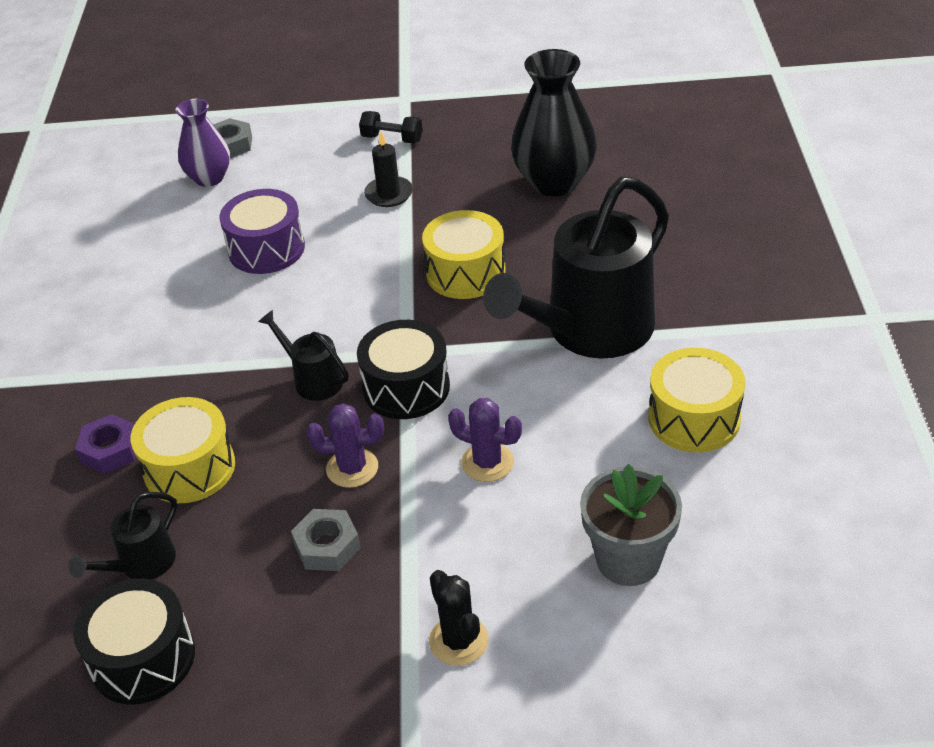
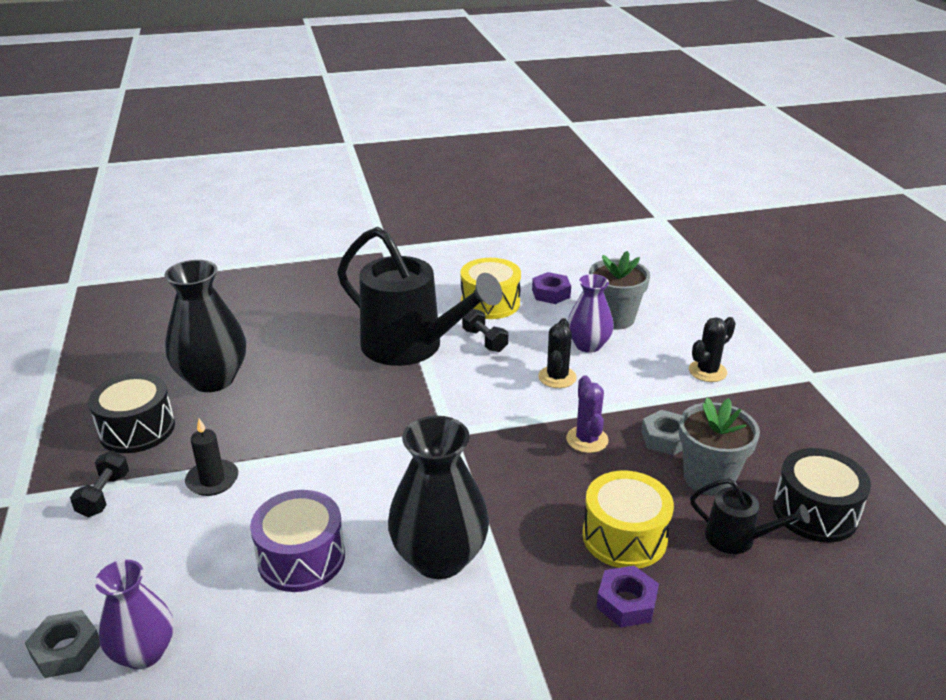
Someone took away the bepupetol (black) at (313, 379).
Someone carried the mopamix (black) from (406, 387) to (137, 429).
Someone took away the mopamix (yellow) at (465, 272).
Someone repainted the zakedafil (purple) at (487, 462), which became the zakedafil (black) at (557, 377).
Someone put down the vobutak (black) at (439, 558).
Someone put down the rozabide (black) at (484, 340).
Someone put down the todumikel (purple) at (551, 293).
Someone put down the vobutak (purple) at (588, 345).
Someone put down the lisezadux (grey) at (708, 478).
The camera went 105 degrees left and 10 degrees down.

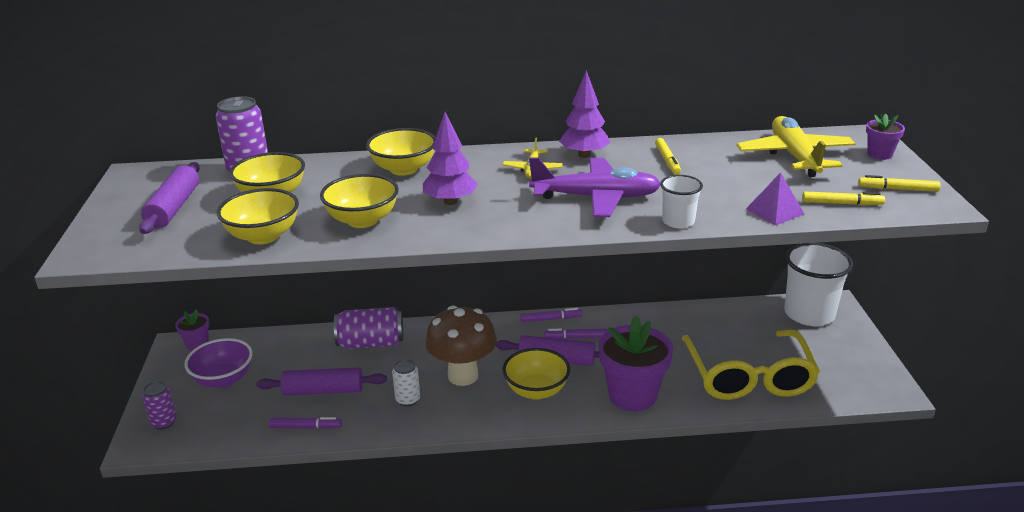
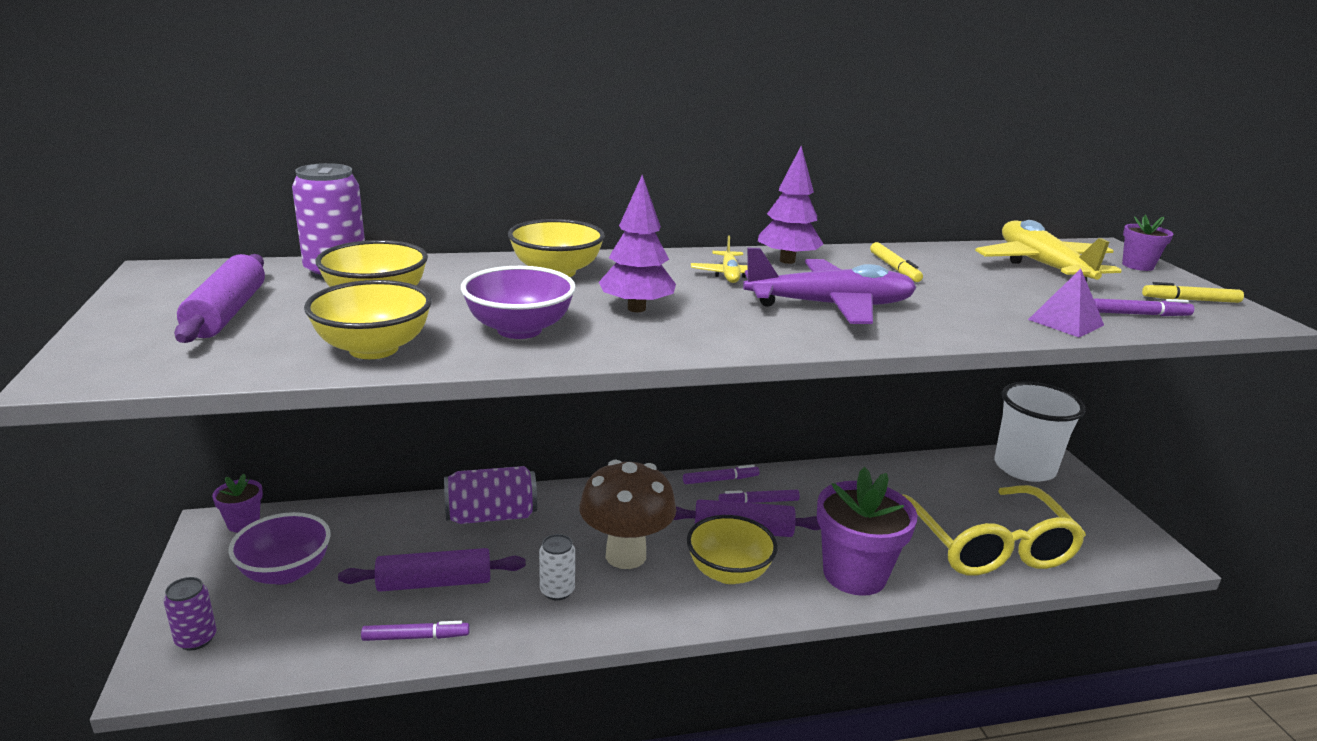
Someone repainted the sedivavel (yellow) at (362, 220), which became the sedivavel (purple) at (519, 329).
Someone took away the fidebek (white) at (678, 221).
Someone repainted the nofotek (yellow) at (842, 203), which became the nofotek (purple) at (1139, 314).
The camera went 10 degrees left and 5 degrees down.

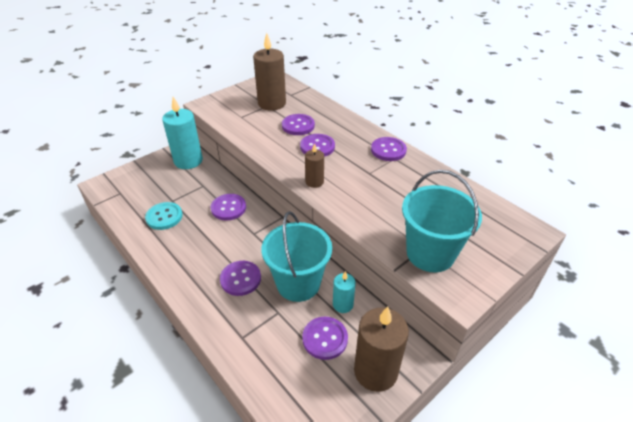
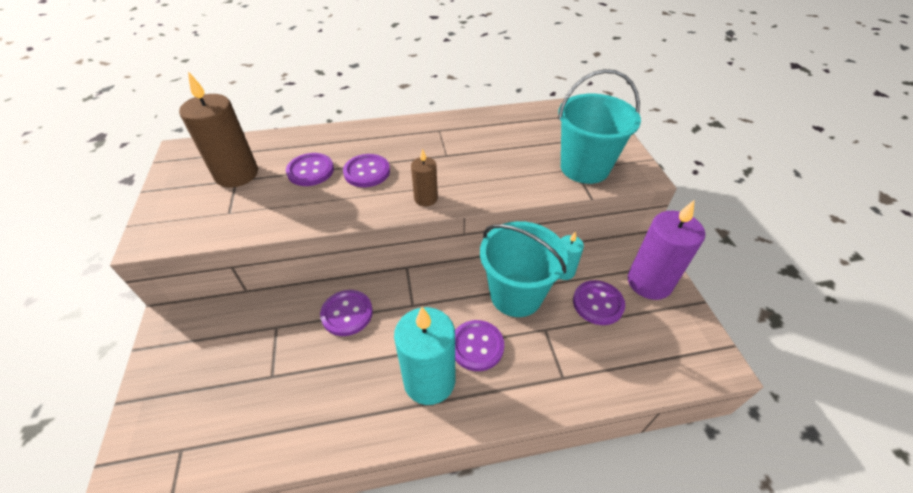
Someone took away the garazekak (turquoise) at (164, 217).
Someone carried the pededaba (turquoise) from (188, 161) to (429, 380).
Someone repainted the pededaba (brown) at (375, 371), which became the pededaba (purple) at (649, 282).
Someone took away the garazekak (purple) at (388, 150).
The camera went 60 degrees left and 5 degrees up.

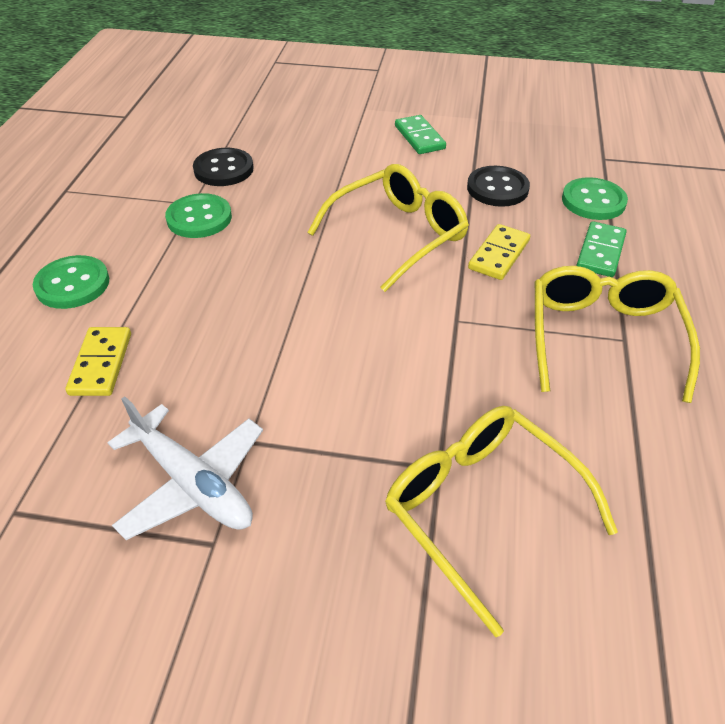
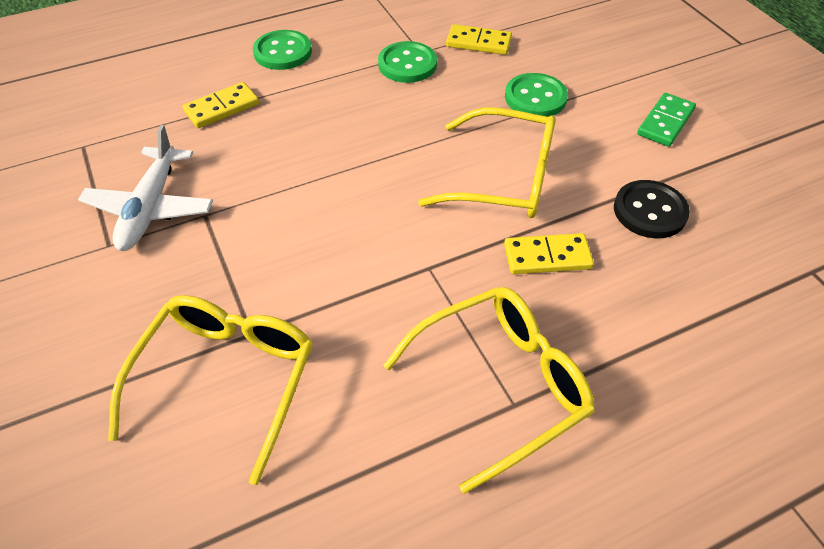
Someone swapped the garazekak (black) at (223, 169) for the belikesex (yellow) at (478, 42).
Someone carried the garazekak (green) from (593, 201) to (535, 98).
Someone took away the belikesex (green) at (600, 252).
The camera went 55 degrees right and 5 degrees up.

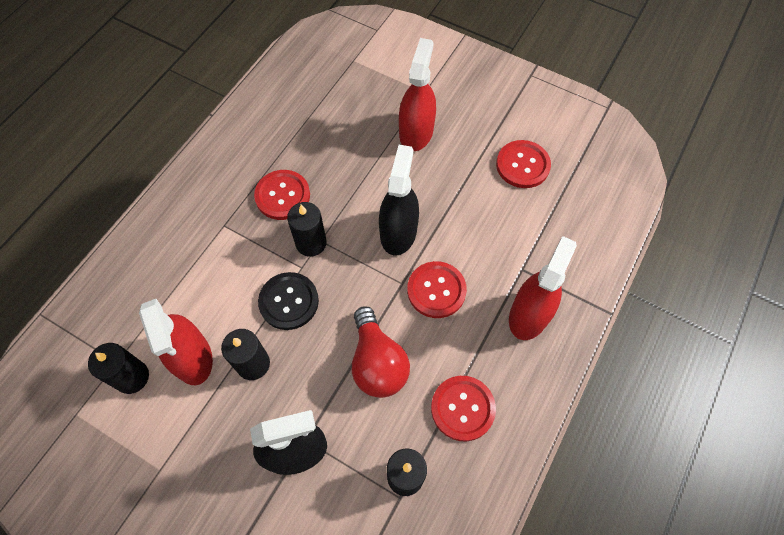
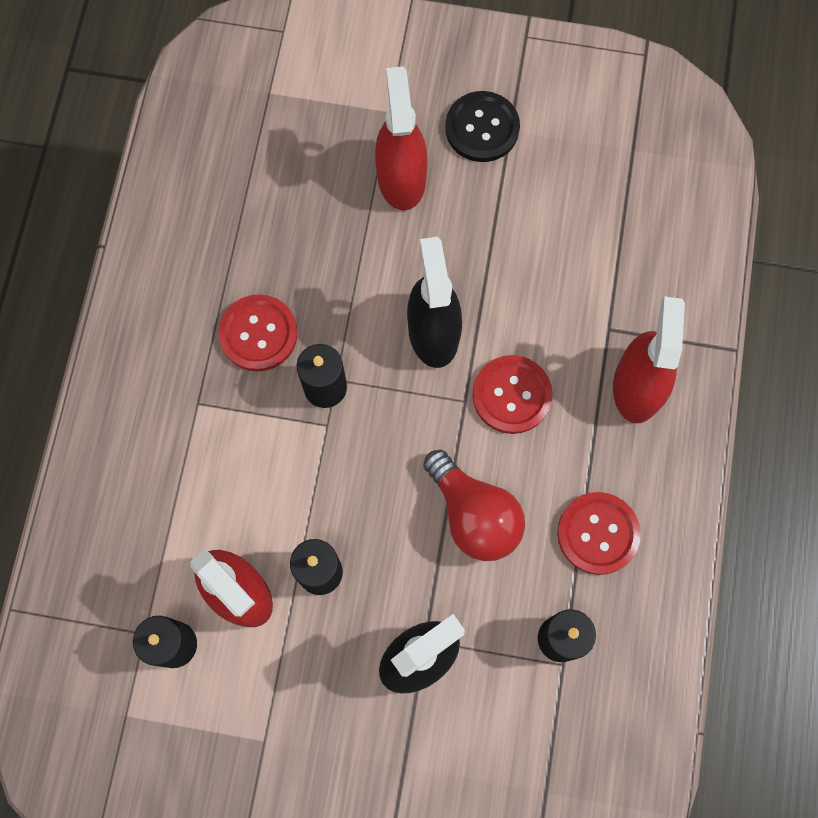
Someone carried the garazekak (black) from (289, 301) to (482, 128).
Someone took away the garazekak (red) at (522, 165).
The camera went 20 degrees left and 10 degrees up.

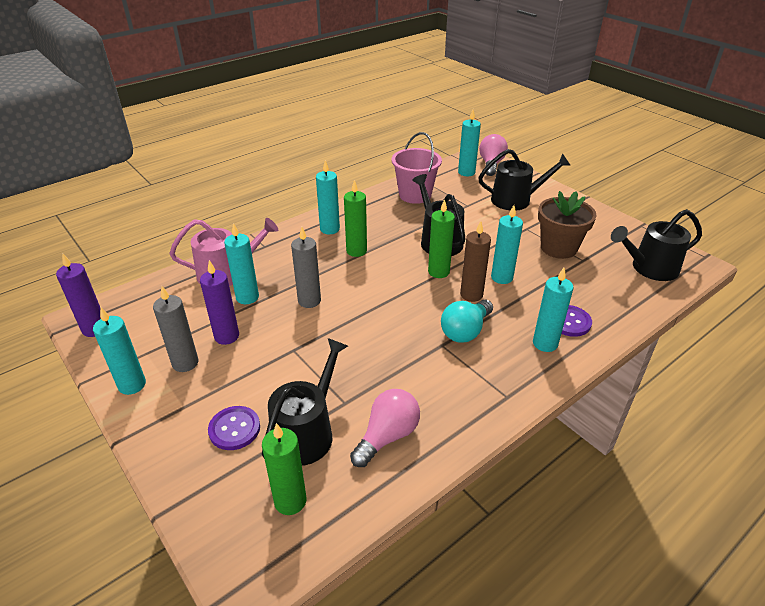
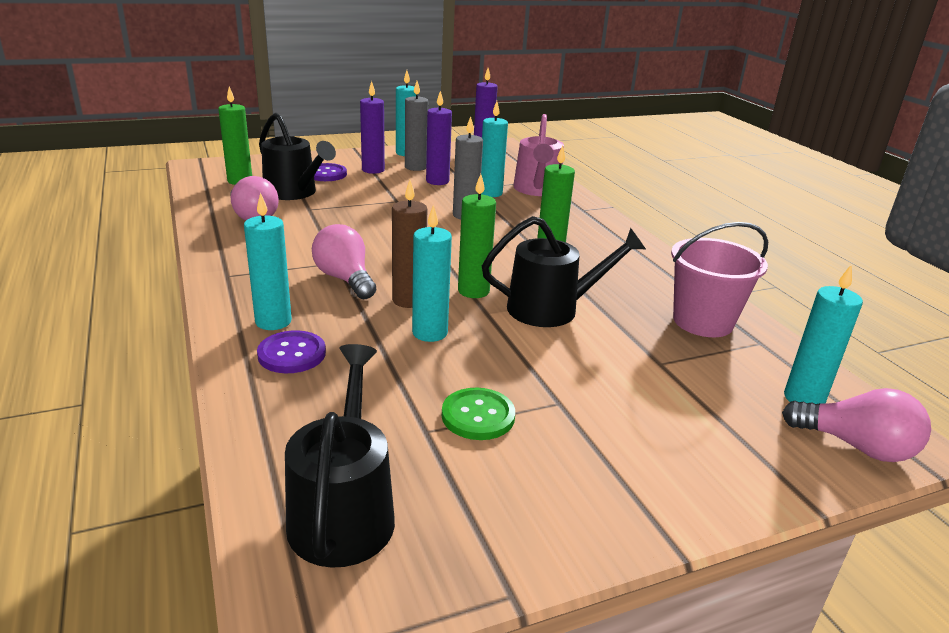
Someone took away the pededaba (turquoise) at (329, 229).
Someone repainted the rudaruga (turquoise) at (465, 331), which became the rudaruga (pink) at (345, 279).
Someone took away the bepupetol (black) at (516, 200).
Someone swapped the lisezadux (brown) at (558, 248) for the garazekak (green) at (478, 416).
Someone put down the pededaba (purple) at (373, 170).
The camera went 105 degrees right and 10 degrees down.

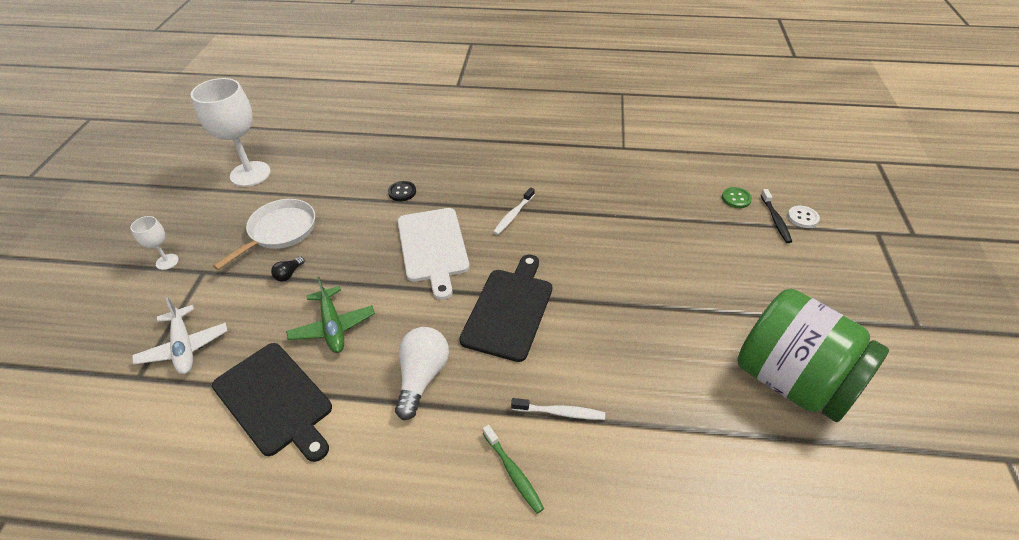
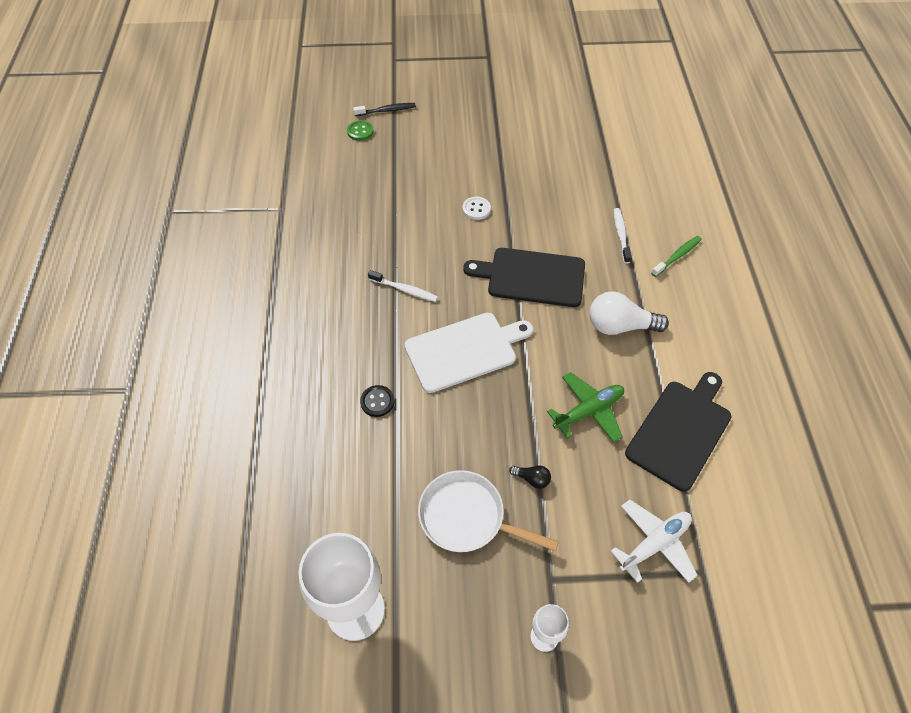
Someone took away the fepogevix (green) at (792, 380).
Someone carried the garazekak (white) from (802, 218) to (476, 209).
The camera went 100 degrees left and 10 degrees up.

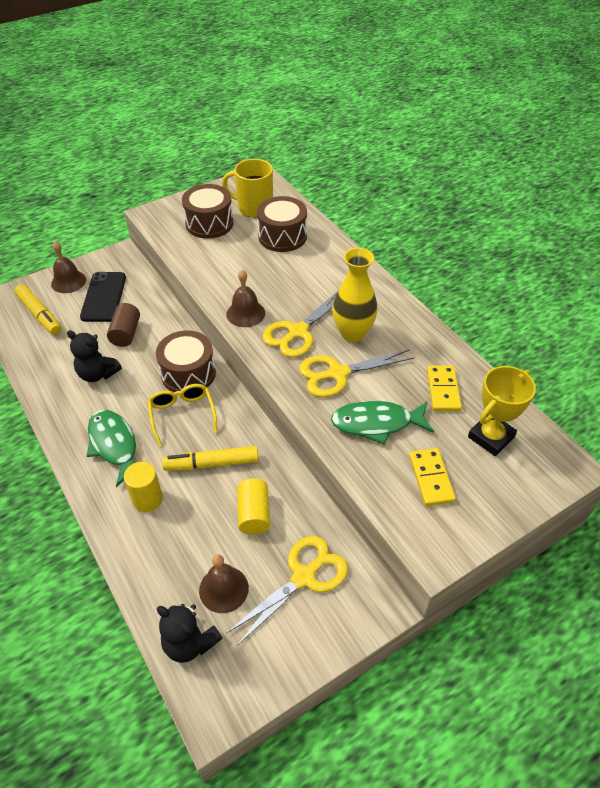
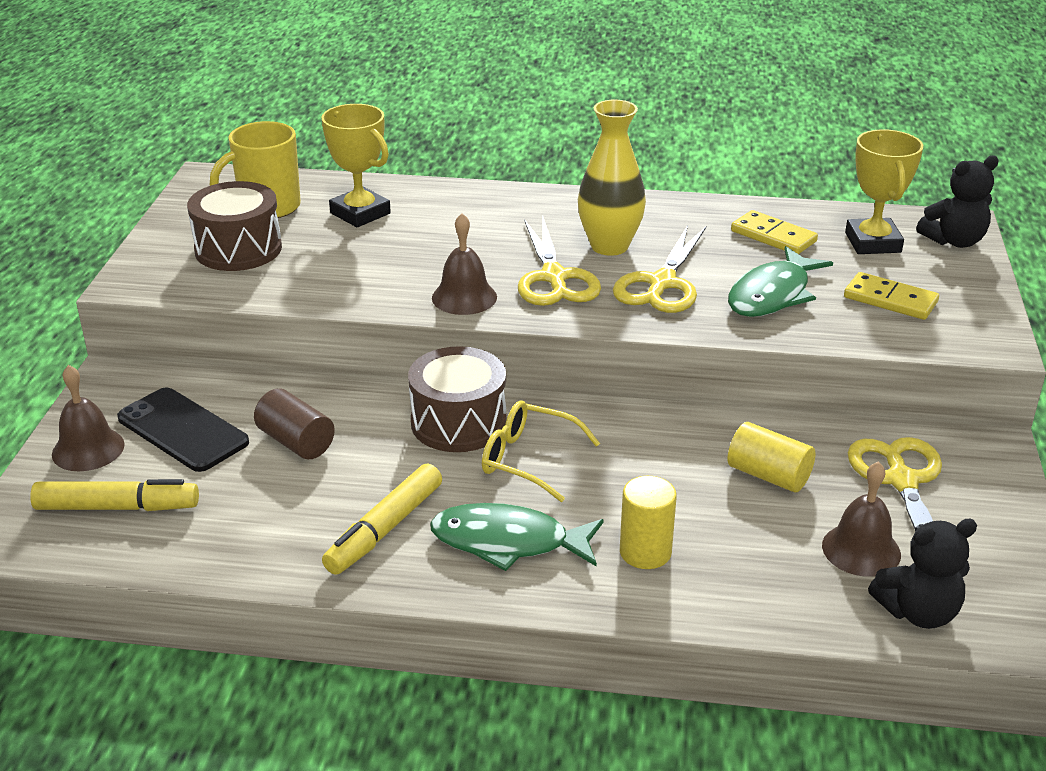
Someone carried the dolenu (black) from (97, 374) to (954, 241).
Someone carried the nofotek (yellow) from (212, 463) to (384, 529).
Someone swapped the mopamix (brown) at (282, 236) for the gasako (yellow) at (360, 213).
The camera went 50 degrees left and 15 degrees down.

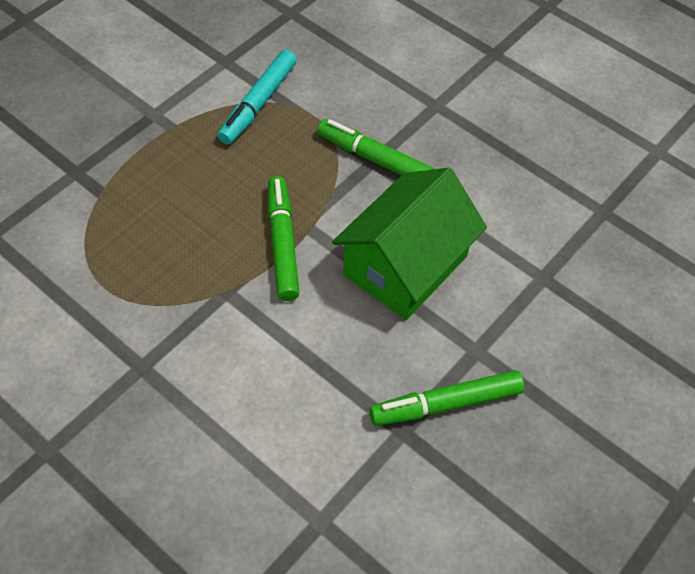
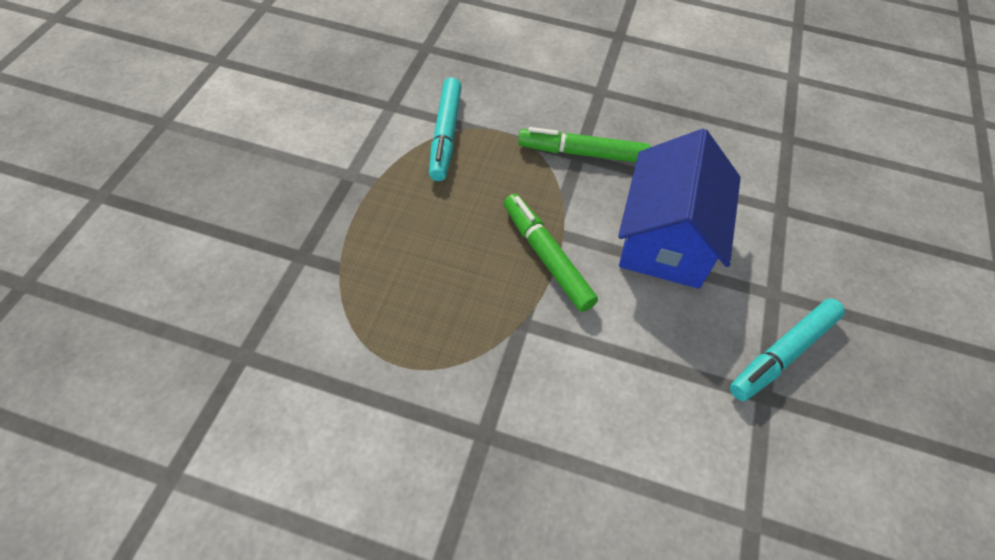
Someone repainted the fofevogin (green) at (405, 265), which became the fofevogin (blue) at (666, 239).
Someone repainted the nofotek (green) at (446, 404), which became the nofotek (turquoise) at (782, 353).
The camera went 25 degrees left and 0 degrees up.

